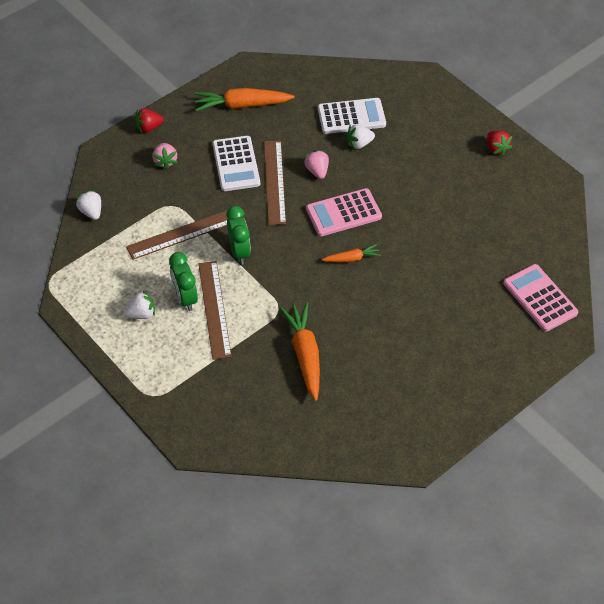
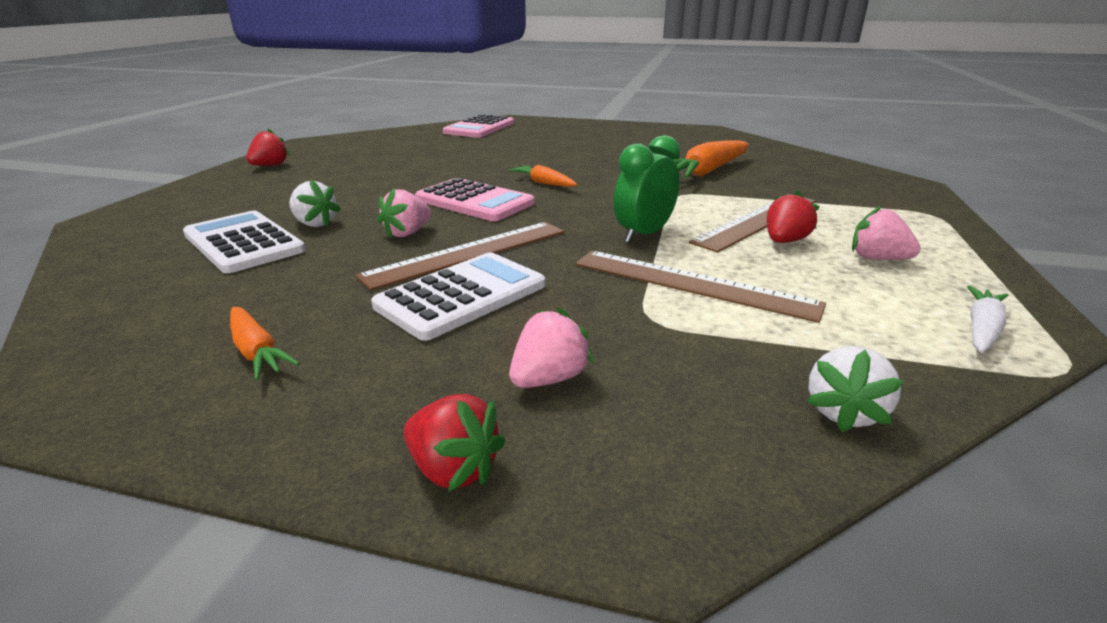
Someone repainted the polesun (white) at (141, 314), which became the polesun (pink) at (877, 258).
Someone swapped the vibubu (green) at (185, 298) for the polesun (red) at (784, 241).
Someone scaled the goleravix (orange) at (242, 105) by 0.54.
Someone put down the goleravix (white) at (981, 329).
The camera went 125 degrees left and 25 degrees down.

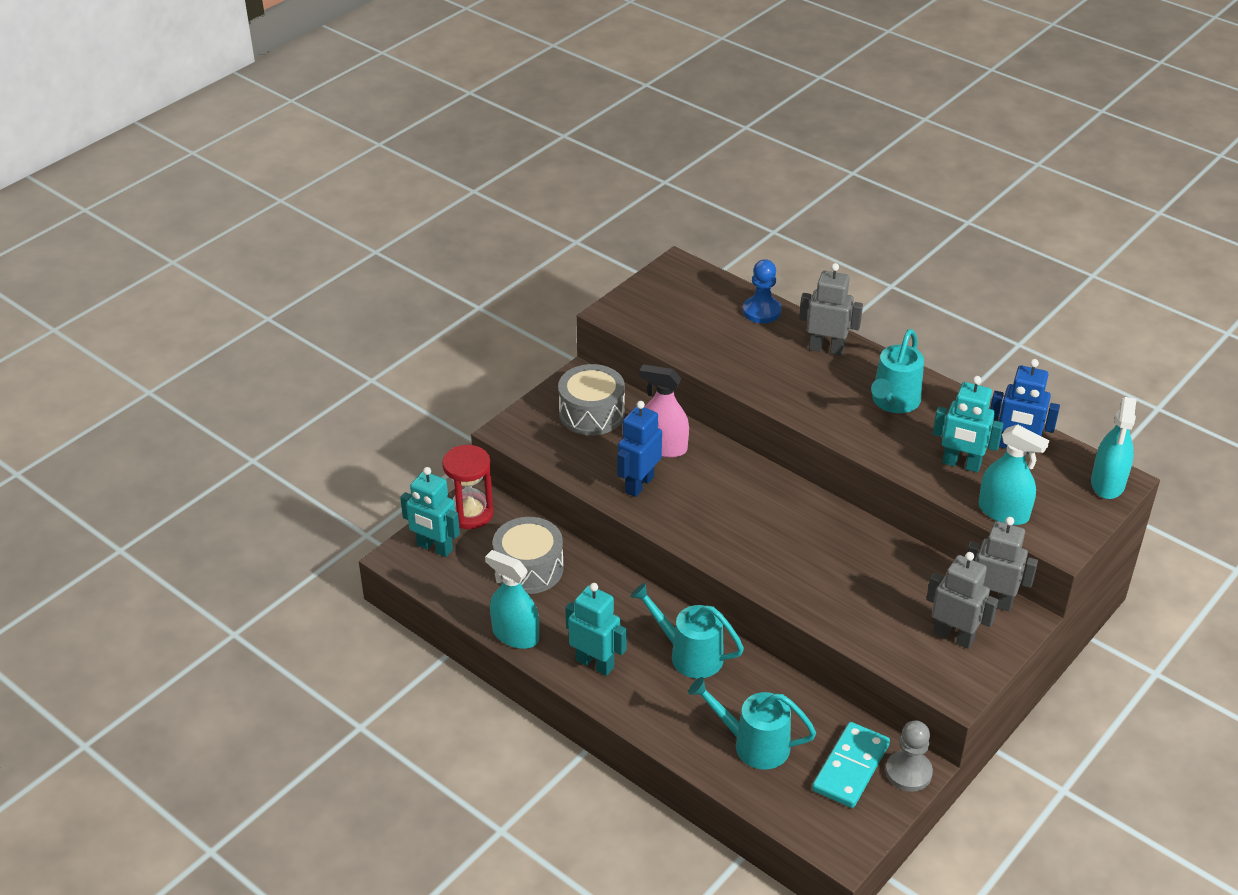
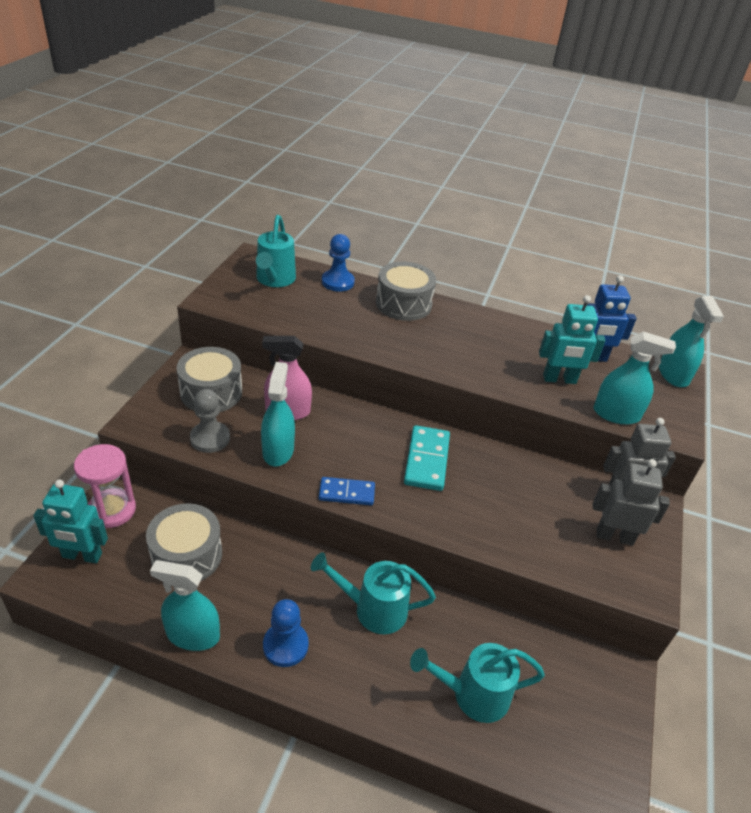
Someone repainted the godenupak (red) at (470, 513), which became the godenupak (pink) at (112, 510).
Someone swapped the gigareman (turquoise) at (595, 663) for the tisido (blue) at (285, 645).
Someone swapped the gigareman (blue) at (639, 484) for the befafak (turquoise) at (278, 450).
Someone swapped the gigareman (grey) at (826, 349) for the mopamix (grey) at (403, 304).
Someone carried the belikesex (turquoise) from (850, 767) to (426, 460).
Someone carried the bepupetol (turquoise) from (893, 402) to (274, 280).
Someone carried the tisido (grey) from (908, 772) to (210, 438).
Someone put down the belikesex (blue) at (346, 493).
The camera went 25 degrees left and 0 degrees up.

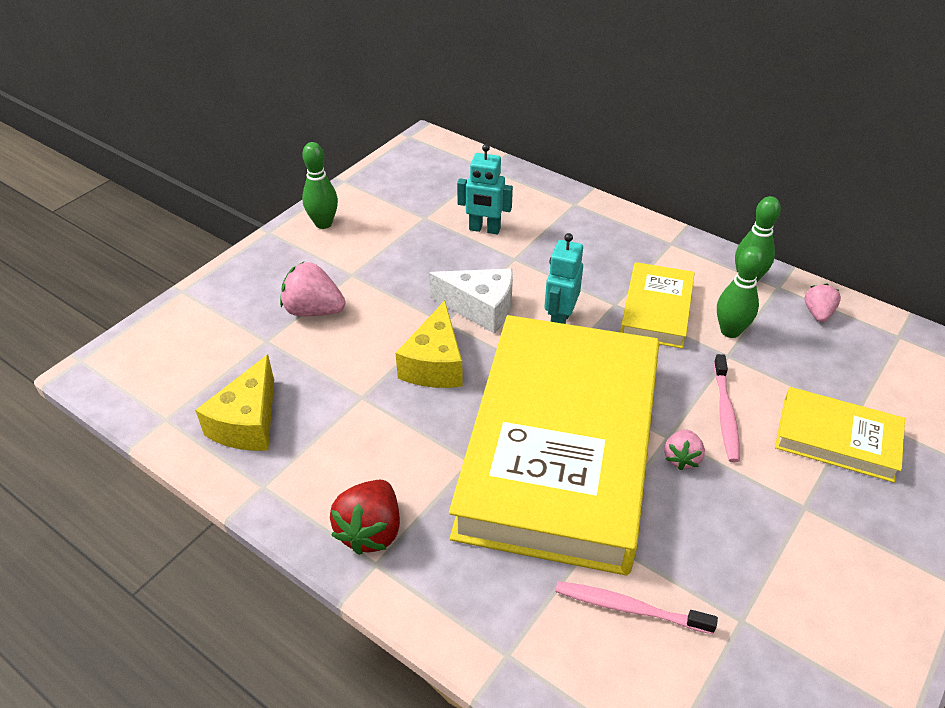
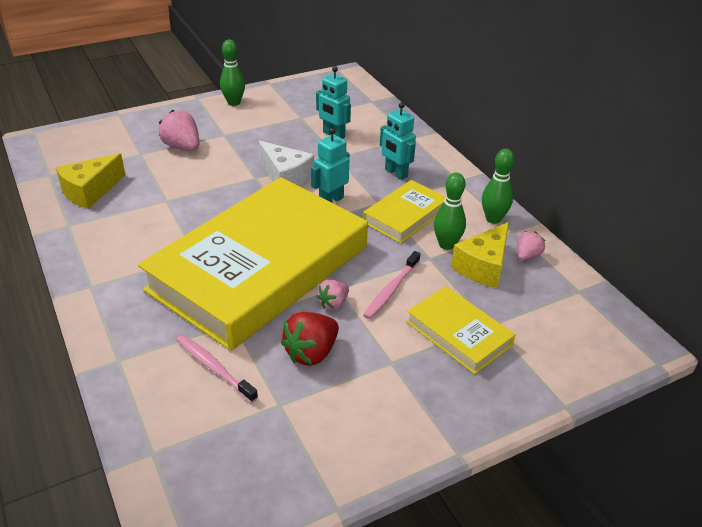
Someone carried the polesun (red) from (370, 531) to (311, 353).
Someone carried the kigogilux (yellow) from (435, 364) to (483, 267).
Someone put down the gigareman (turquoise) at (395, 173).
The camera went 25 degrees right and 5 degrees down.

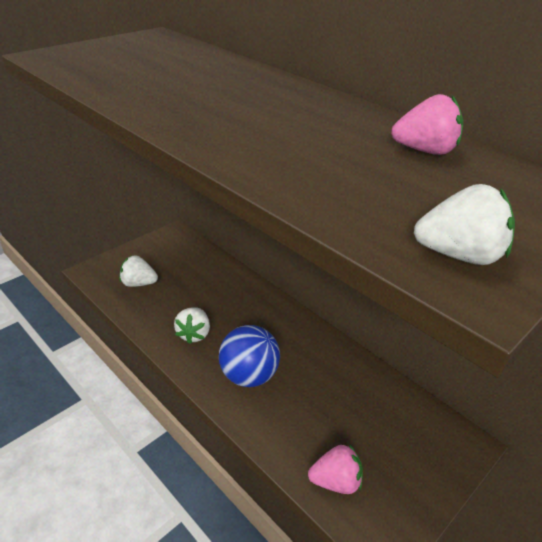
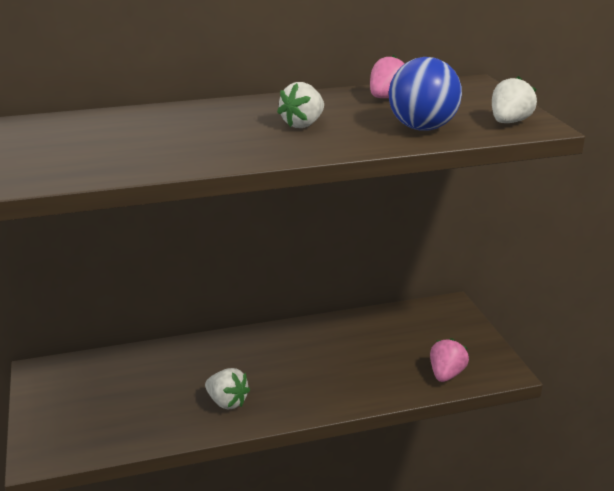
Someone carried the polesun (white) from (138, 283) to (303, 124).
Someone carried the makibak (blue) from (249, 375) to (422, 128).
The camera went 60 degrees left and 10 degrees down.

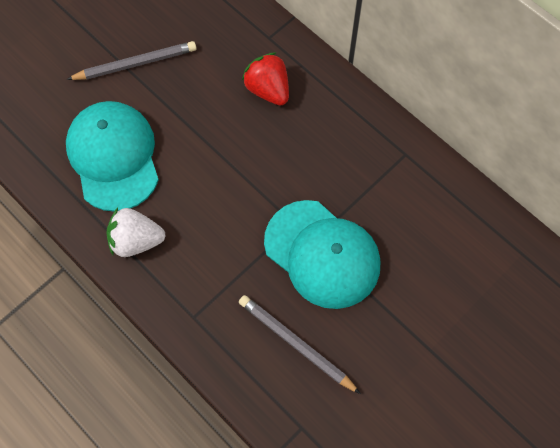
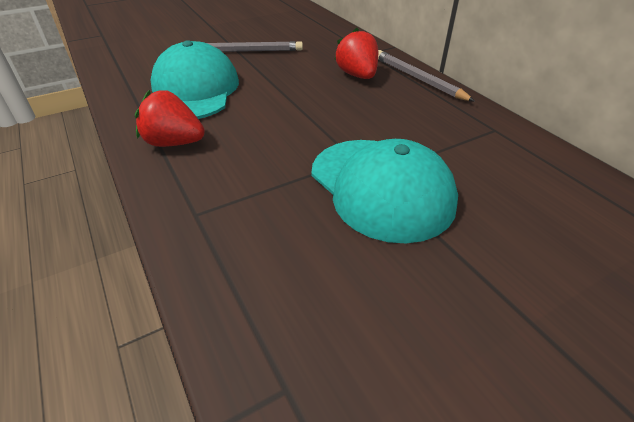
Someone repainted the polesun (white) at (136, 241), which became the polesun (red) at (174, 143).
Someone carried the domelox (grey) from (296, 344) to (418, 78).
The camera went 15 degrees right and 25 degrees down.

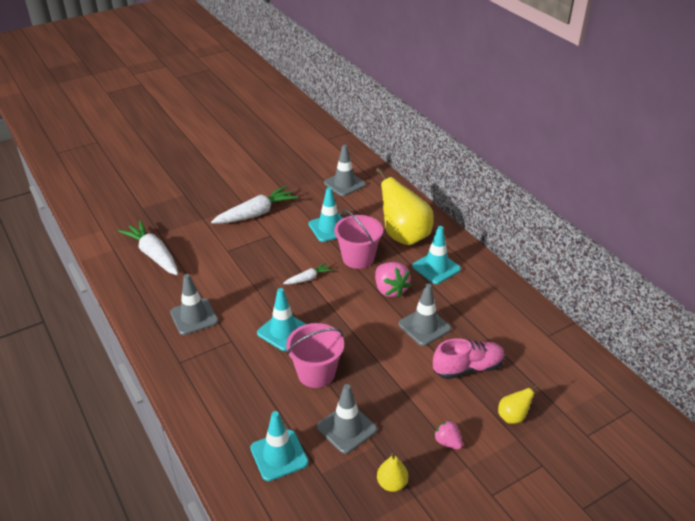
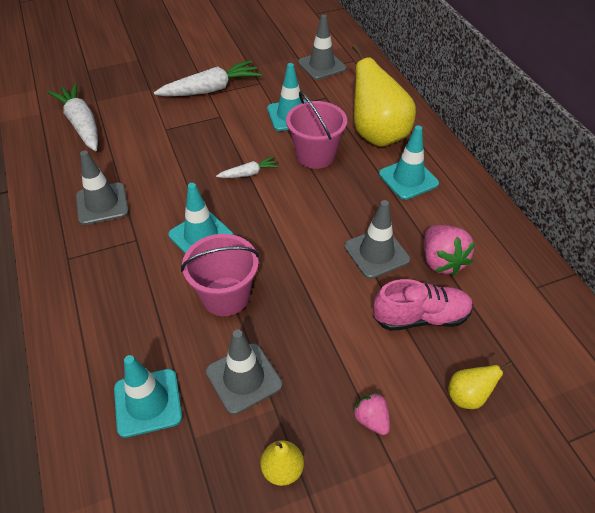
Someone carried the polesun (pink) from (390, 290) to (441, 261).
The camera went 10 degrees right and 10 degrees up.

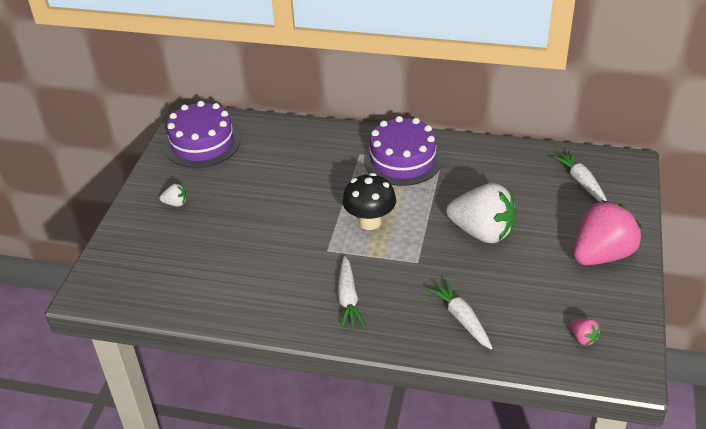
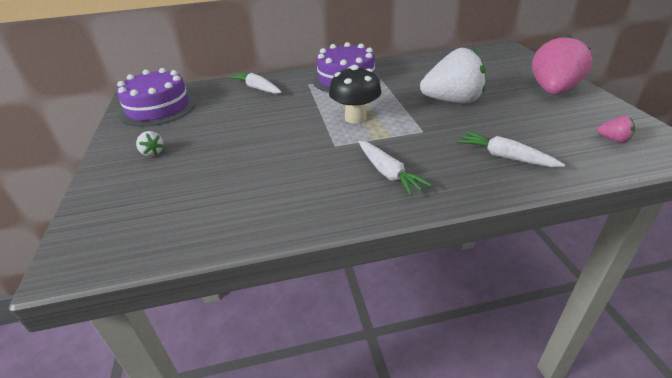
Someone rotated the polesun (white) at (175, 203) by 75 degrees clockwise.
Someone carried the goleravix (white) from (581, 182) to (257, 88).
The camera went 25 degrees left and 5 degrees down.

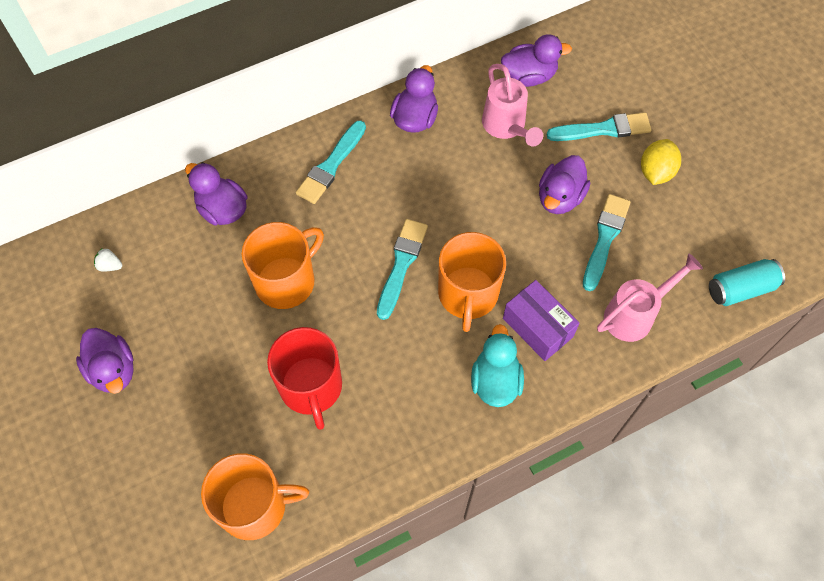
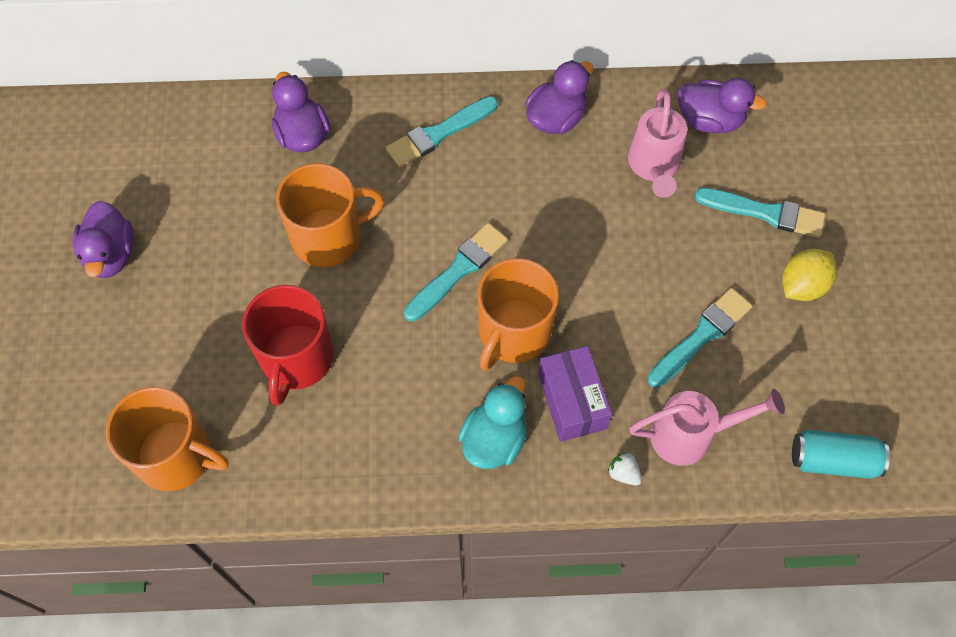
Someone carried the polesun (white) from (110, 265) to (623, 473).
Someone took away the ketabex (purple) at (560, 197).
The camera went 25 degrees right and 0 degrees up.

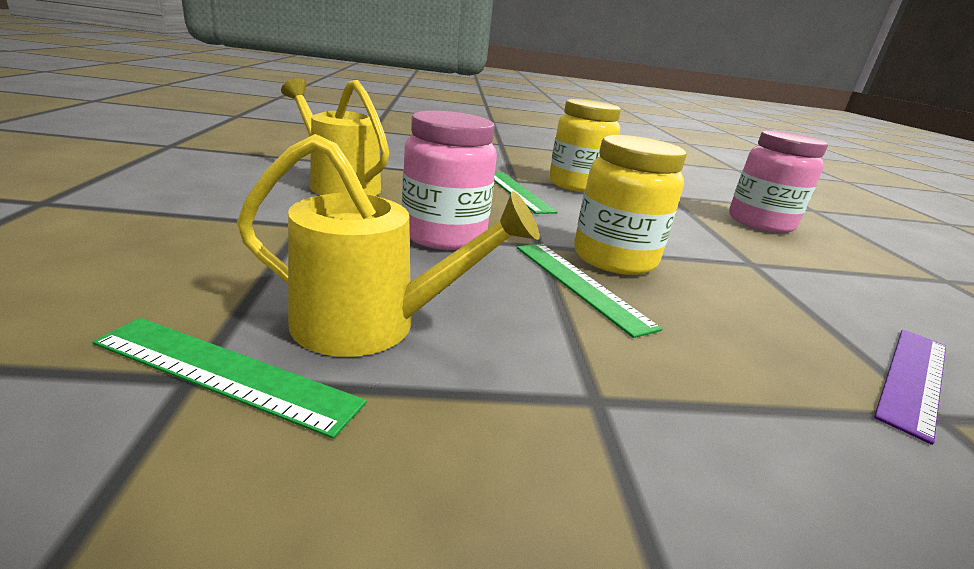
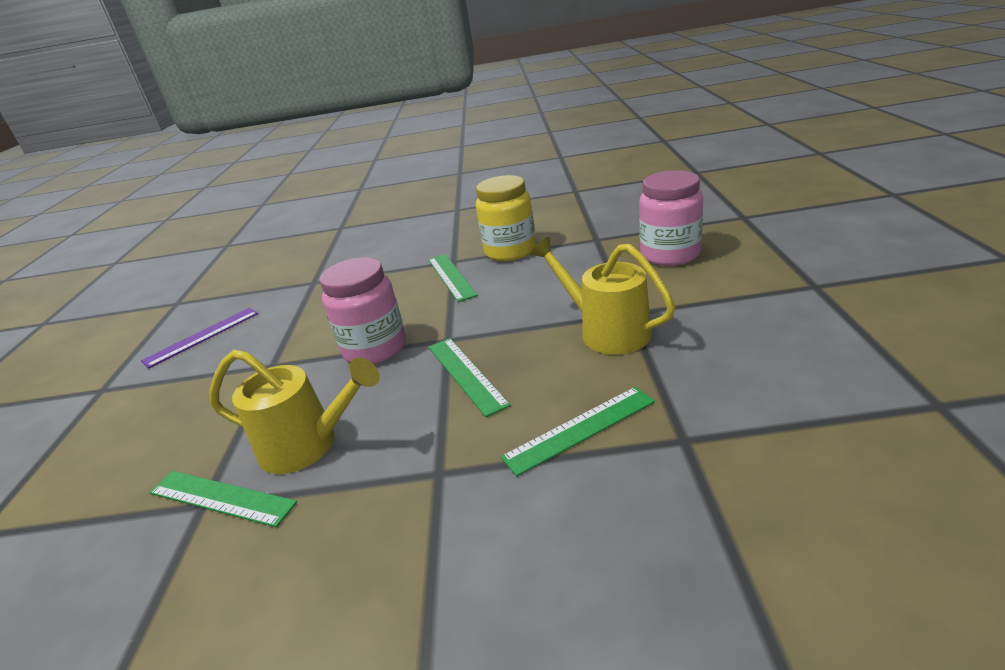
Someone carried the bepupetol (yellow) from (338, 184) to (605, 331).
Someone took away the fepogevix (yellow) at (614, 258).
Someone carried the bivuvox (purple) from (914, 378) to (202, 336).
Someone put down the bivuvox (green) at (579, 429).
The camera went 10 degrees right and 5 degrees up.

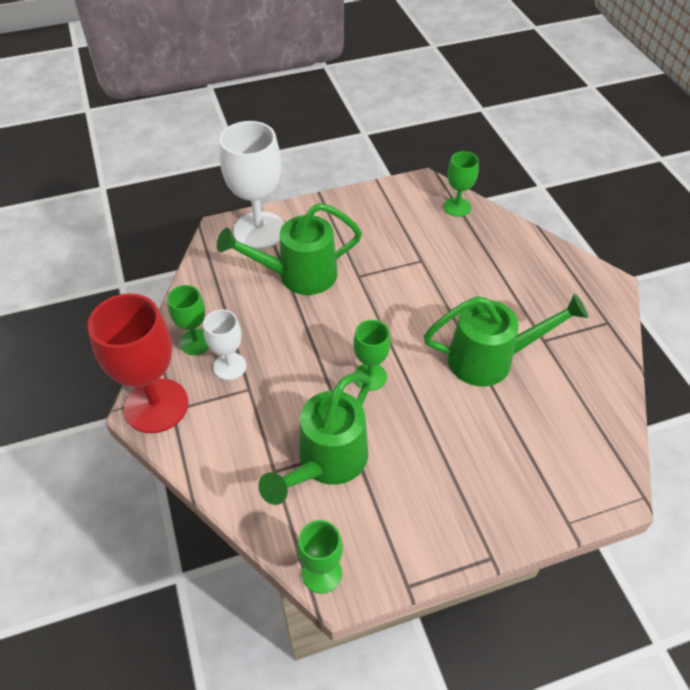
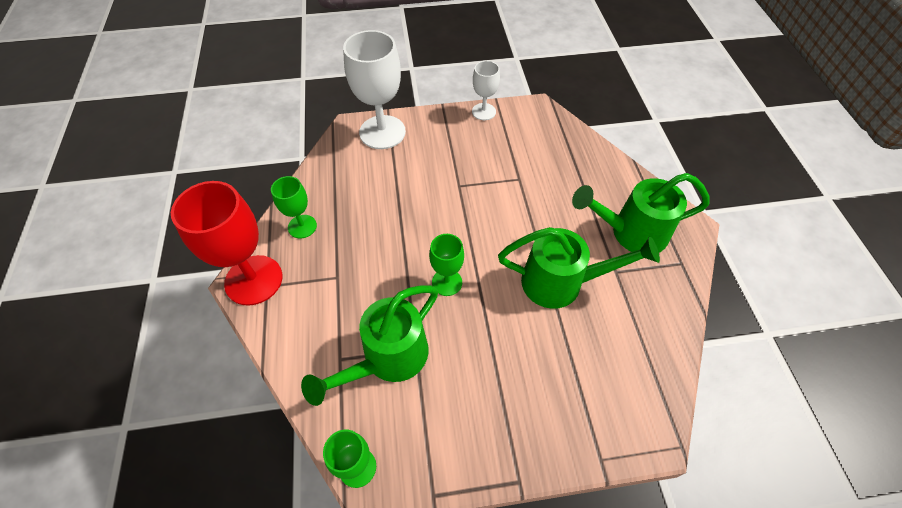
Someone carried the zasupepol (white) from (230, 366) to (483, 112).
Someone carried the bepupetol (green) from (299, 275) to (631, 233).
Someone took away the zasupepol (green) at (457, 207).
The camera went 10 degrees right and 5 degrees up.

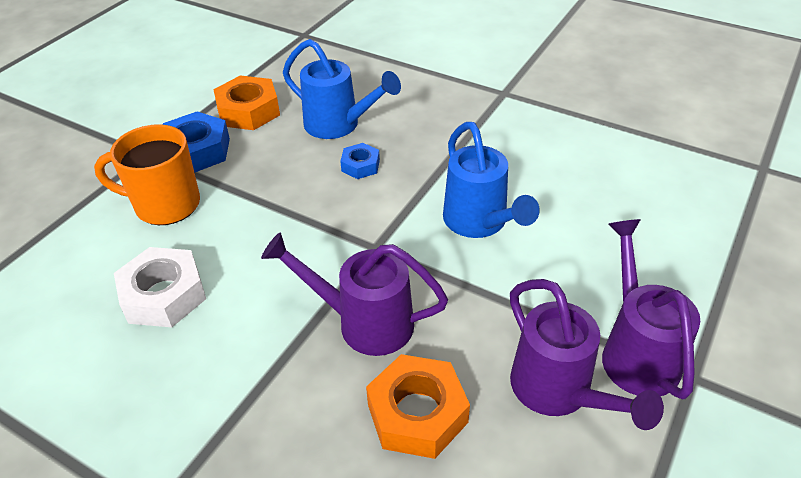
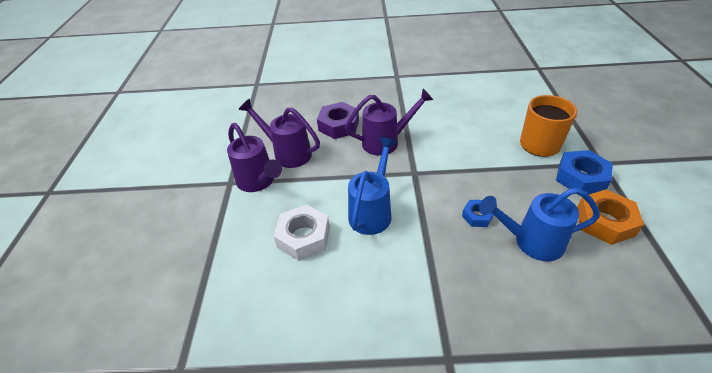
Someone carried the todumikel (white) from (164, 295) to (303, 237).
Someone repainted the todumikel (orange) at (417, 413), which became the todumikel (purple) at (339, 125).
Someone rotated the bepupetol (blue) at (479, 222) by 75 degrees clockwise.
The camera went 150 degrees right and 0 degrees up.

